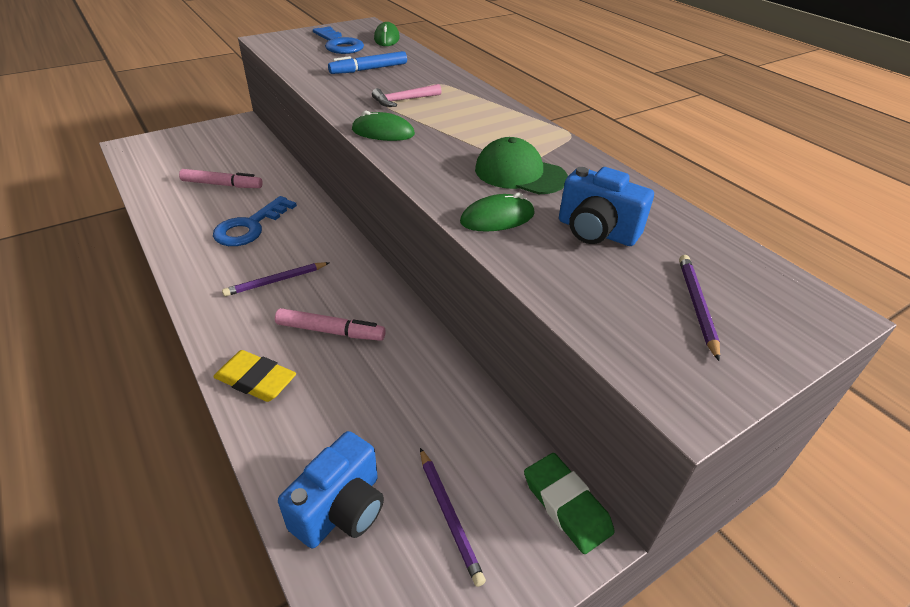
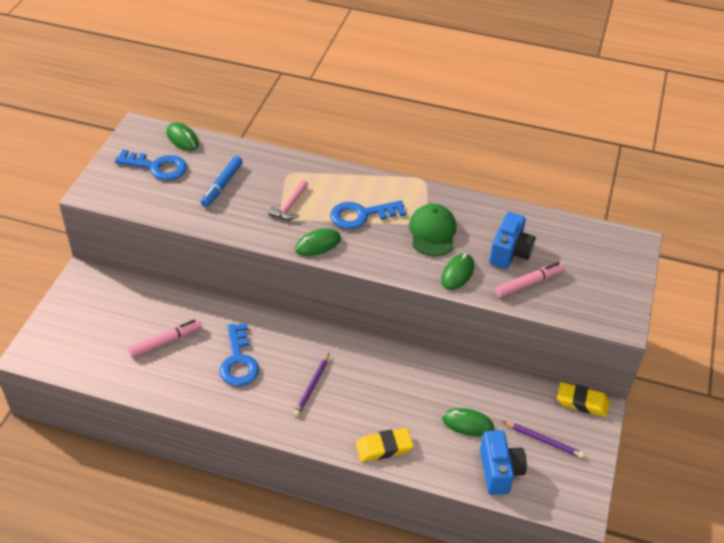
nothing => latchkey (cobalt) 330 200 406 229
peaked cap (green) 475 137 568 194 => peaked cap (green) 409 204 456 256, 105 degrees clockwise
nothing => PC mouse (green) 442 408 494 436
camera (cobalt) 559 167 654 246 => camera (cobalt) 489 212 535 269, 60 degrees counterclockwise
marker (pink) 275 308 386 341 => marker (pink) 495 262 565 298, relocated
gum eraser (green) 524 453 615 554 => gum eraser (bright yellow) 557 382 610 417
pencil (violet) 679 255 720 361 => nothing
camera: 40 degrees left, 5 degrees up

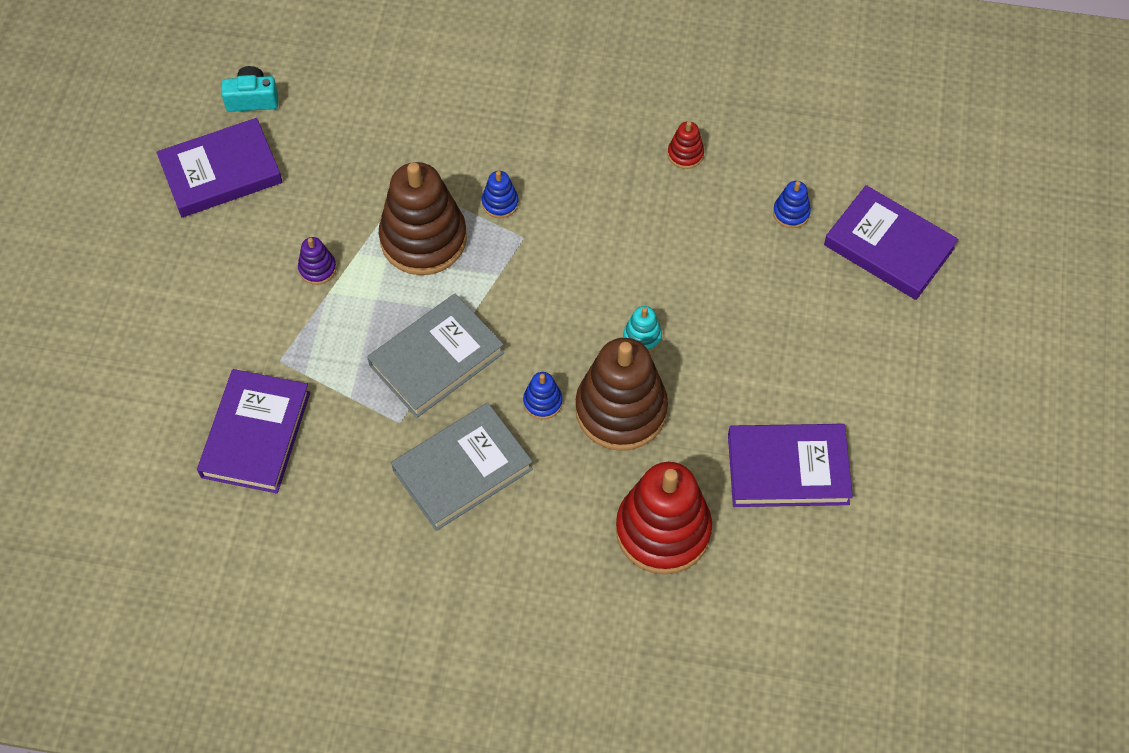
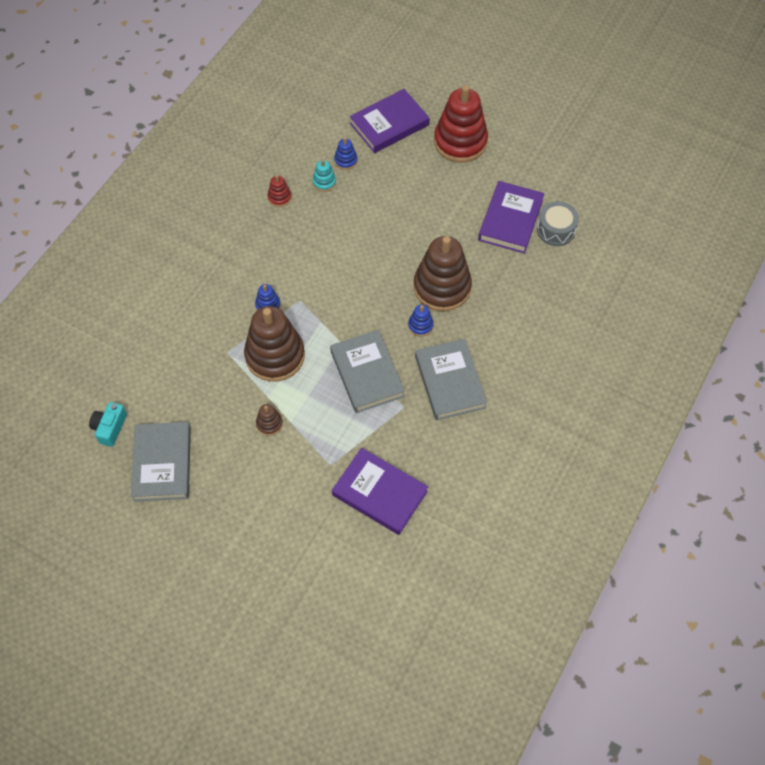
book (violet) 156 118 283 217 => book (grey) 131 422 191 502
ring stacker (violet) 298 237 336 285 => ring stacker (brown) 256 404 283 436
ring stacker (aqua) 623 306 662 352 => ring stacker (aqua) 312 160 336 192, relocated
ring stacker (scarlet) 616 462 712 574 => ring stacker (scarlet) 434 85 488 163, relocated
nothing => toy drum (grey) 537 201 579 246
camera: 70 degrees left, 0 degrees up

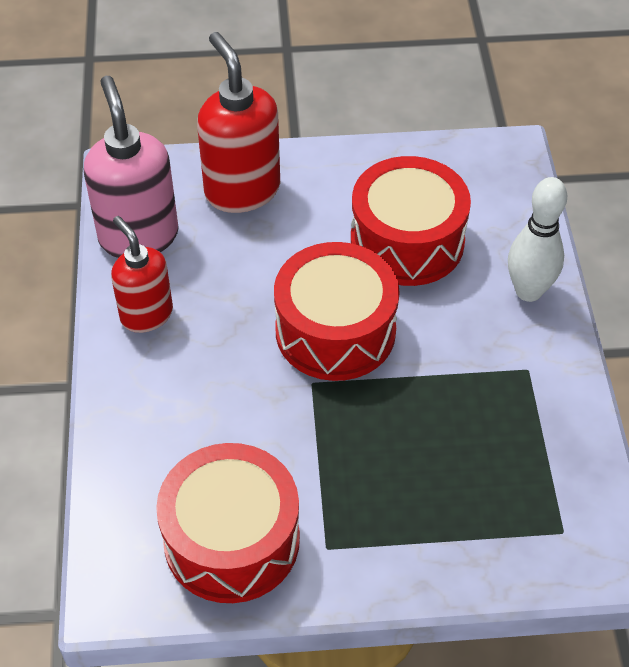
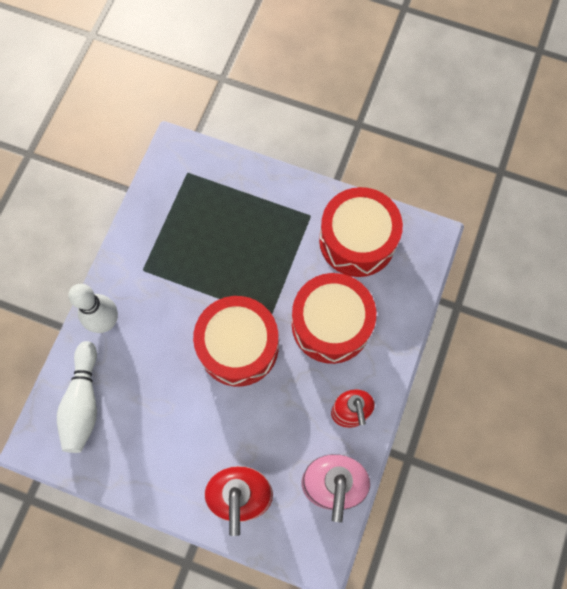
nothing => skittle (snow-white) 57 341 97 453
toy drum (scarlet) 351 156 471 286 => toy drum (scarlet) 292 273 376 364, relocated
camera: 155 degrees left, 20 degrees up

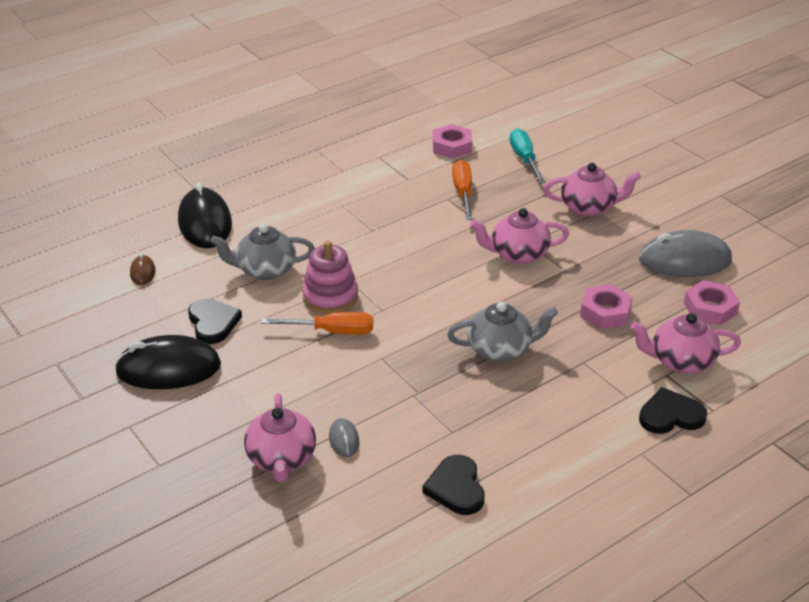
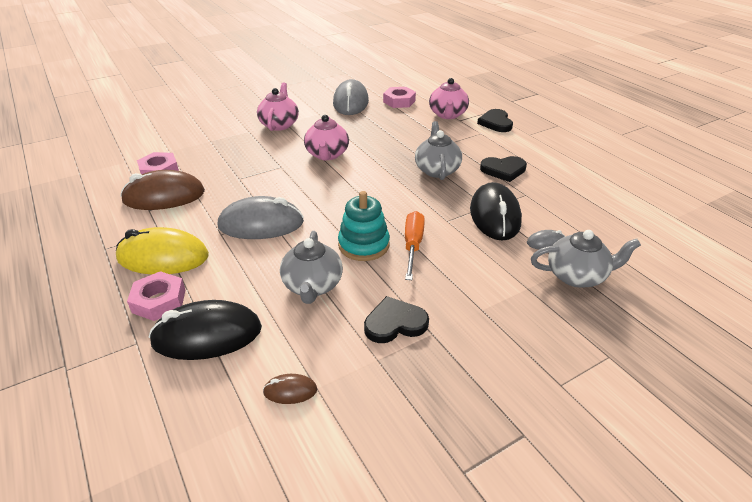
nothing => PC mouse (bright yellow) 116 227 209 275
nothing => PC mouse (brown) 120 170 205 210
hexagon nut (pink) 580 284 633 329 => hexagon nut (pink) 127 271 185 321, relocated
nothing => PC mouse (grey) 218 196 304 239
ring stacker (pink) 302 241 358 314 => ring stacker (aqua) 338 191 390 261
PC mouse (ebony) 114 335 221 389 => PC mouse (ebony) 470 182 522 241, relocated
heart shape (ebony) 422 455 484 515 => heart shape (ebony) 480 156 527 182, relocated
teapot (pink) 244 394 316 482 => teapot (grey) 531 230 641 288
hand screwdriver (orange) 452 160 473 220 => nothing
hand screwdriver (aqua) 510 128 546 184 => nothing
camera: 85 degrees left, 0 degrees up

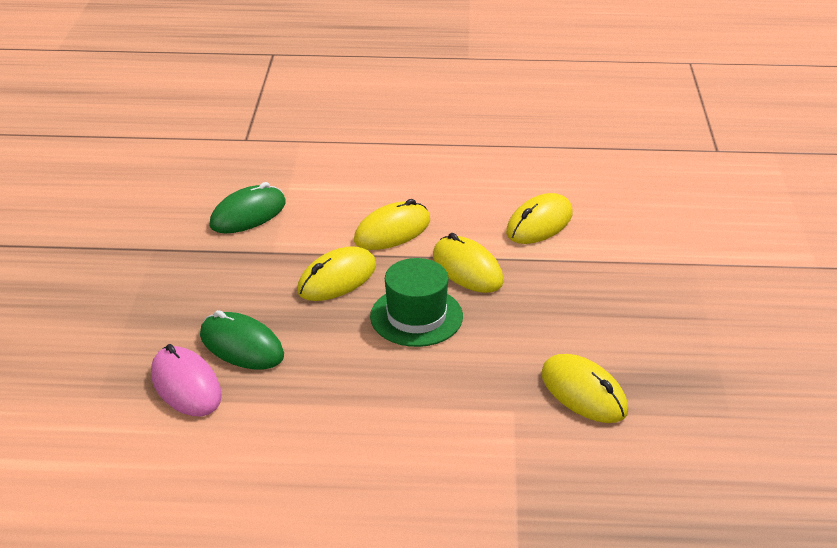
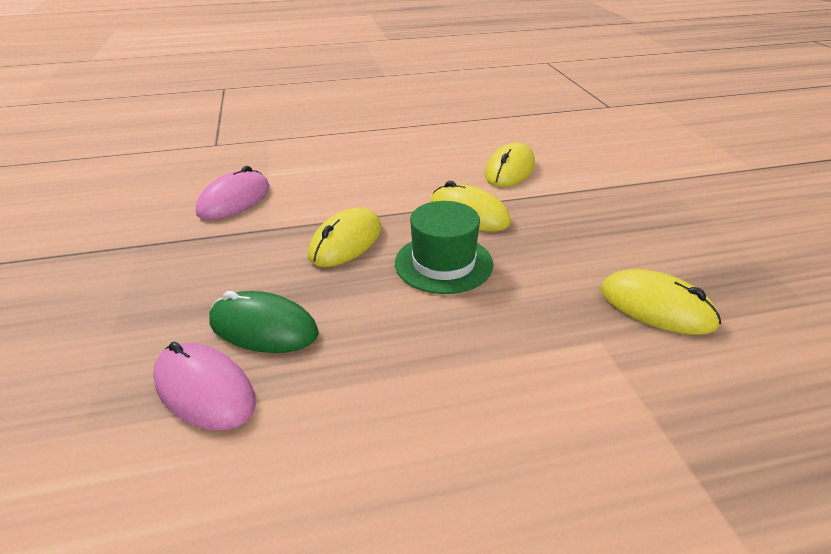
PC mouse (green) 209 182 286 233 => PC mouse (pink) 196 166 270 220
PC mouse (bright yellow) 354 199 430 250 => nothing
camera: 15 degrees left, 0 degrees up

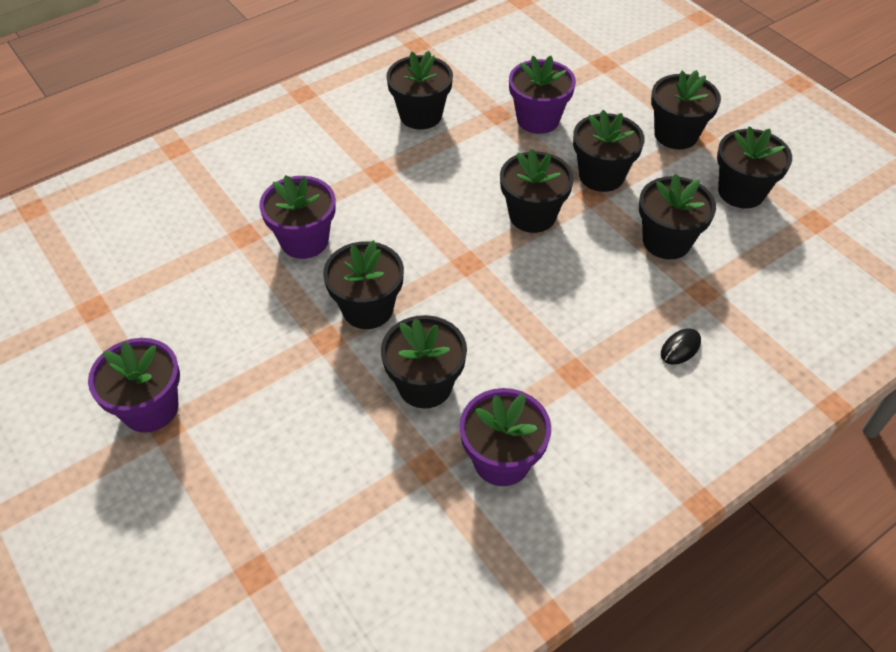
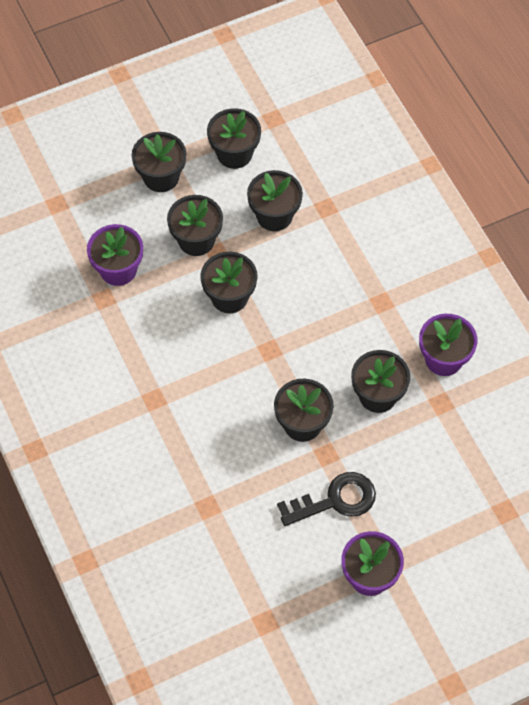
nothing => latchkey (ebony) 277 472 376 526
potted plant (violet) 259 175 336 259 => nothing
potted plant (ebony) 386 51 453 129 => nothing
PC mouse (ebony) 661 328 701 365 => nothing
camera: 80 degrees left, 10 degrees up

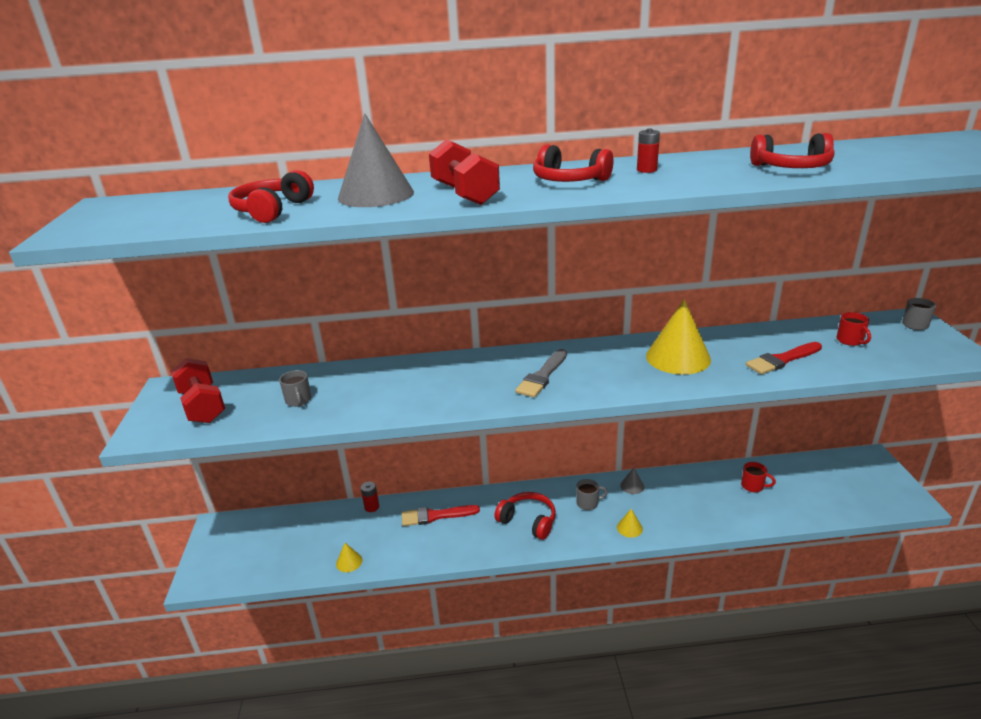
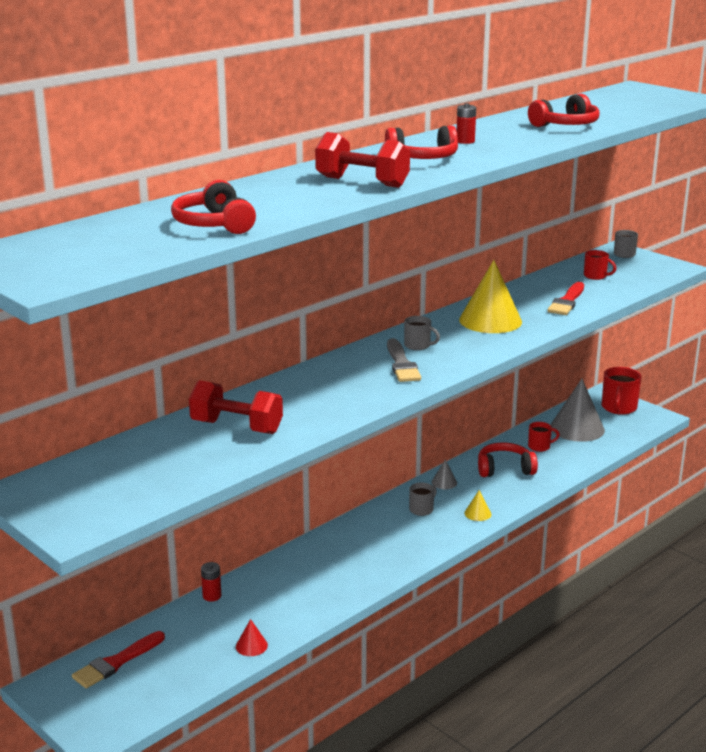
paintbrush (scarlet) 402 505 480 526 => paintbrush (scarlet) 72 631 165 688, relocated
free weight (scarlet) 171 358 225 423 => free weight (scarlet) 189 380 283 434, relocated
cone (bright yellow) 336 543 362 572 => cone (scarlet) 236 619 268 656
mug (grey) 279 370 311 407 => mug (grey) 404 316 440 350, relocated
over-ear headphones (scarlet) 494 492 556 540 => over-ear headphones (scarlet) 478 443 538 477, relocated
cone (grey) 338 113 414 207 => cone (grey) 551 379 605 442, relocated
nothing => mug (scarlet) 602 367 642 415
camera: 40 degrees left, 5 degrees down

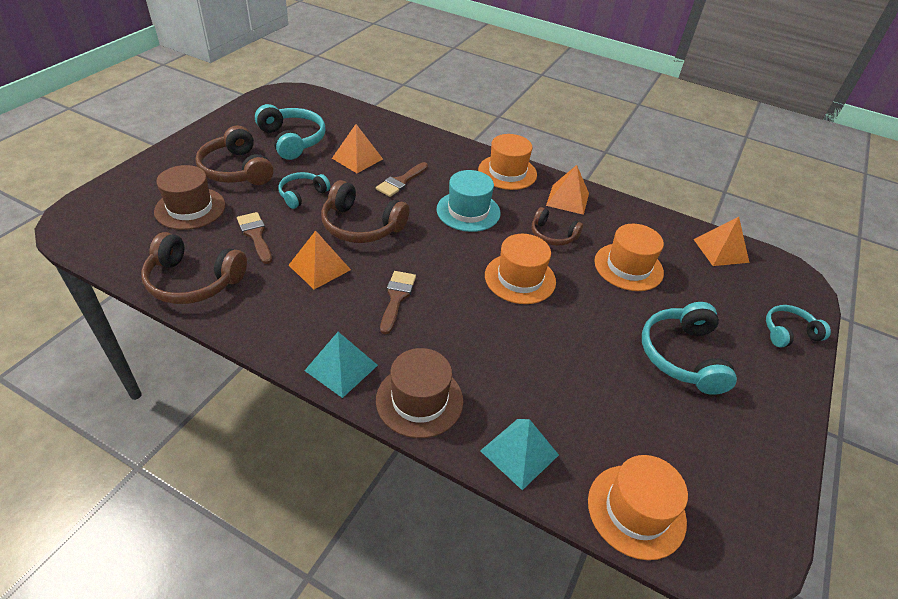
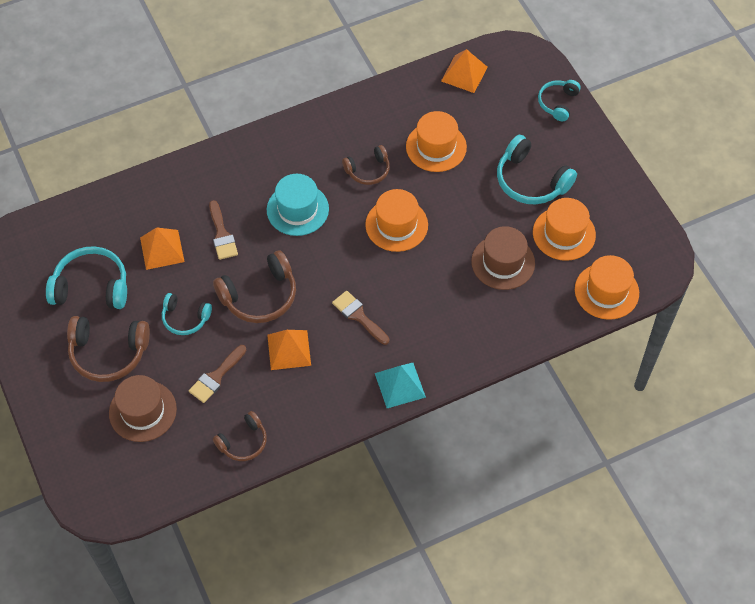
over-ear headphones (aqua) 278 172 330 209 => over-ear headphones (aqua) 162 293 212 335, 60 degrees counterclockwise
paintbrush (brown) 237 212 272 264 => paintbrush (brown) 189 345 247 403, 60 degrees counterclockwise
over-ear headphones (brown) 141 232 247 304 => over-ear headphones (brown) 213 411 267 461, x0.61
tall hat (brown) 376 348 463 438 => tall hat (brown) 471 226 535 290, relocated
tall hat (orange) 478 134 537 190 => tall hat (orange) 533 198 596 261, relocated
pyramid (aqua) 480 419 559 490 => nothing
pyramid (orange) 546 165 589 215 => nothing
camera: 50 degrees left, 15 degrees up

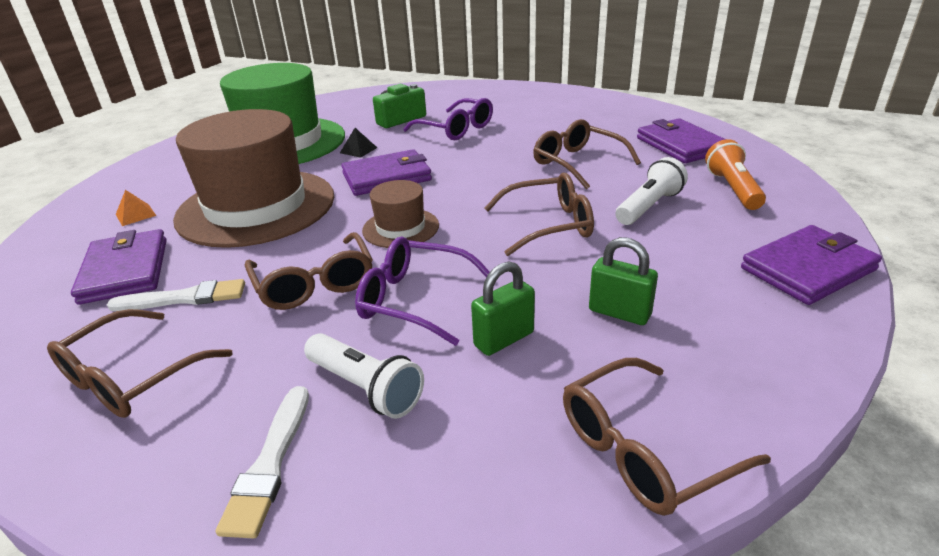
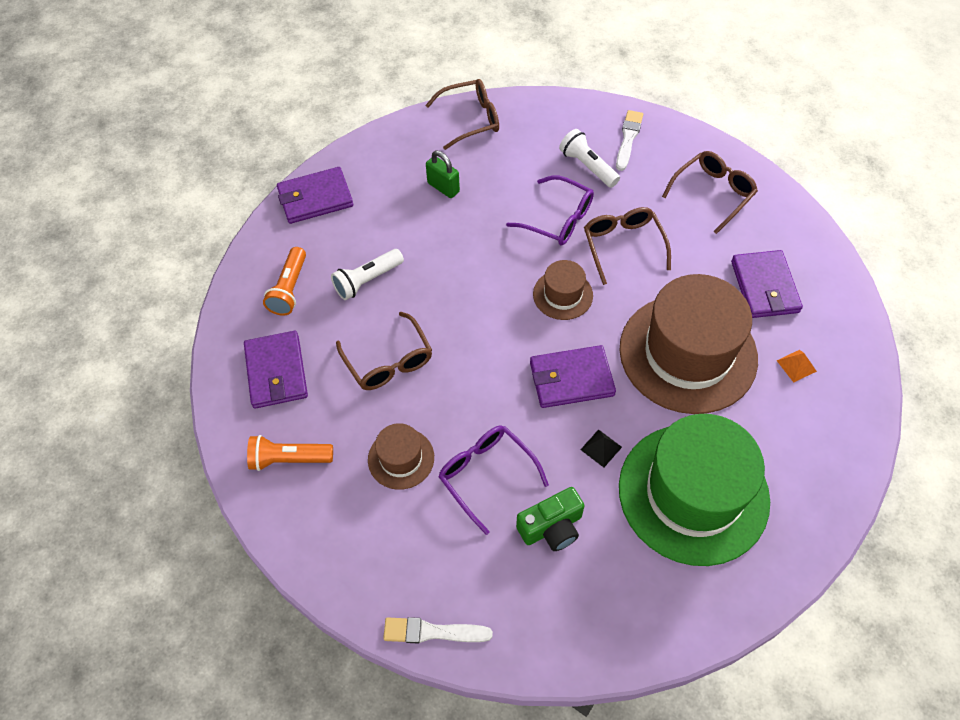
nothing => pocket torch (orange) 247 435 333 471
nothing => tall hat (brown) 368 423 434 490
paintbrush (snow-white) 107 279 245 311 => paintbrush (snow-white) 383 617 493 643, relocated
padlock (green) 471 262 535 356 => nothing
spectacles (brown) 484 173 594 256 => nothing
camera: 170 degrees left, 25 degrees up

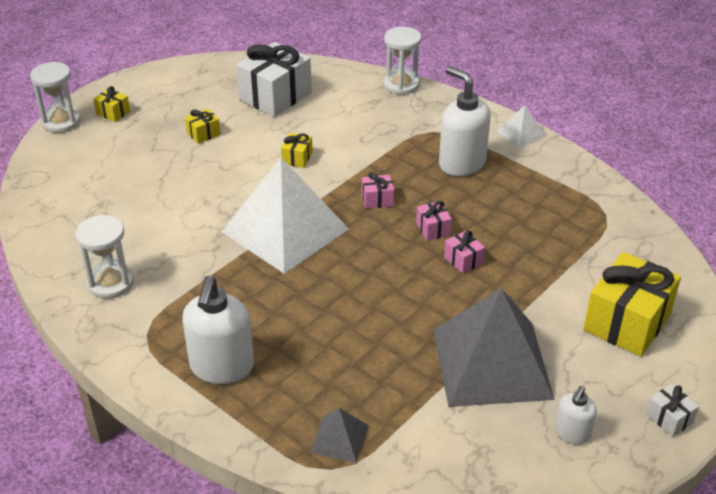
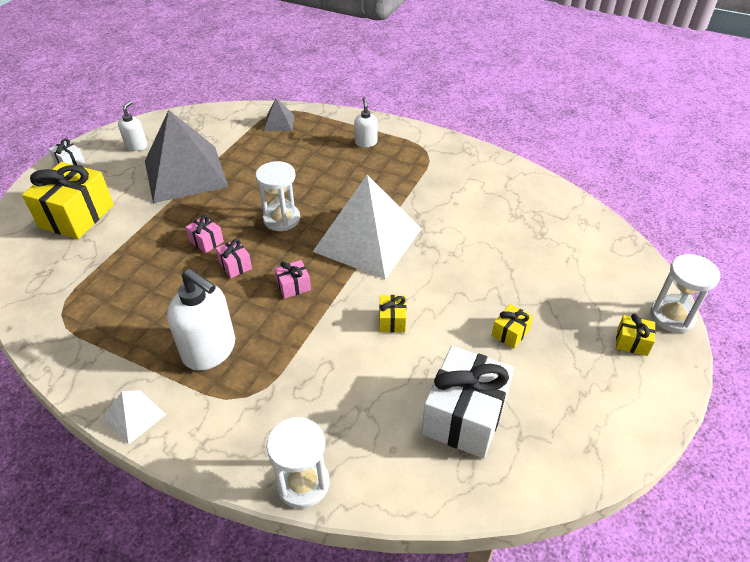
sandglass (snow-white) 75 215 134 299 => sandglass (snow-white) 256 161 300 231, relocated
soap dispenser (snow-white) 182 276 254 384 => soap dispenser (snow-white) 354 97 378 147, x0.54
camera: 165 degrees right, 5 degrees up

